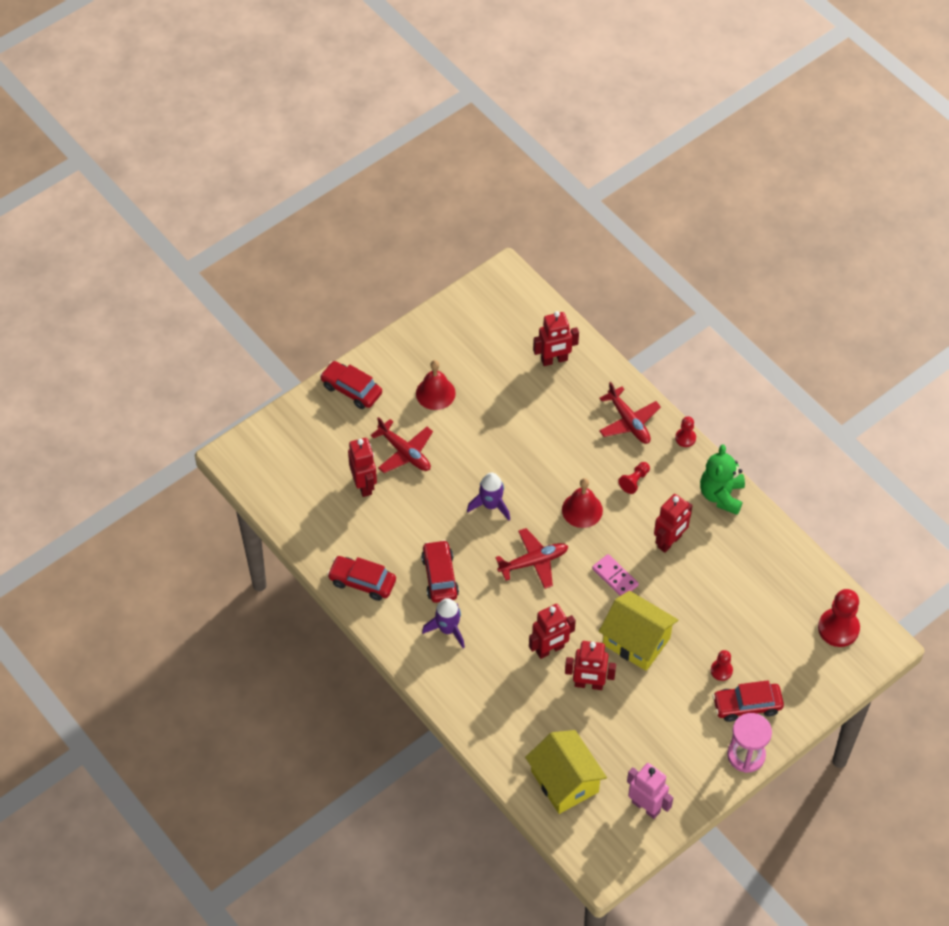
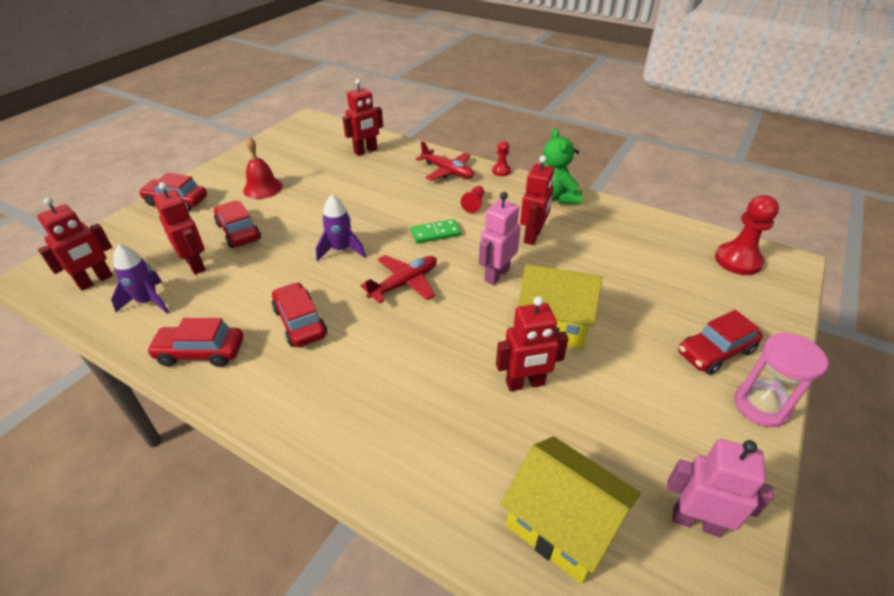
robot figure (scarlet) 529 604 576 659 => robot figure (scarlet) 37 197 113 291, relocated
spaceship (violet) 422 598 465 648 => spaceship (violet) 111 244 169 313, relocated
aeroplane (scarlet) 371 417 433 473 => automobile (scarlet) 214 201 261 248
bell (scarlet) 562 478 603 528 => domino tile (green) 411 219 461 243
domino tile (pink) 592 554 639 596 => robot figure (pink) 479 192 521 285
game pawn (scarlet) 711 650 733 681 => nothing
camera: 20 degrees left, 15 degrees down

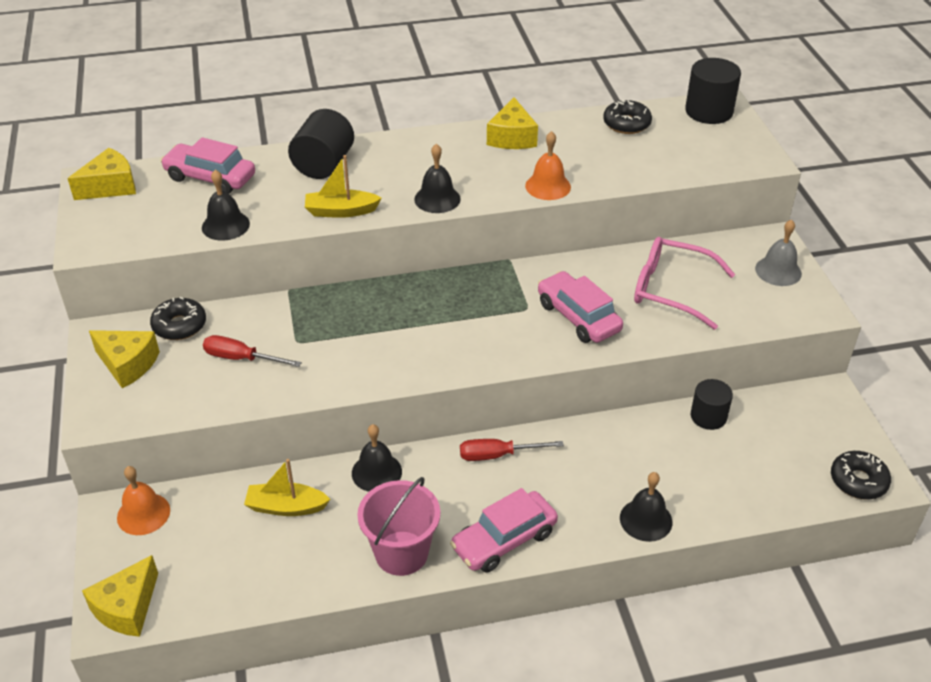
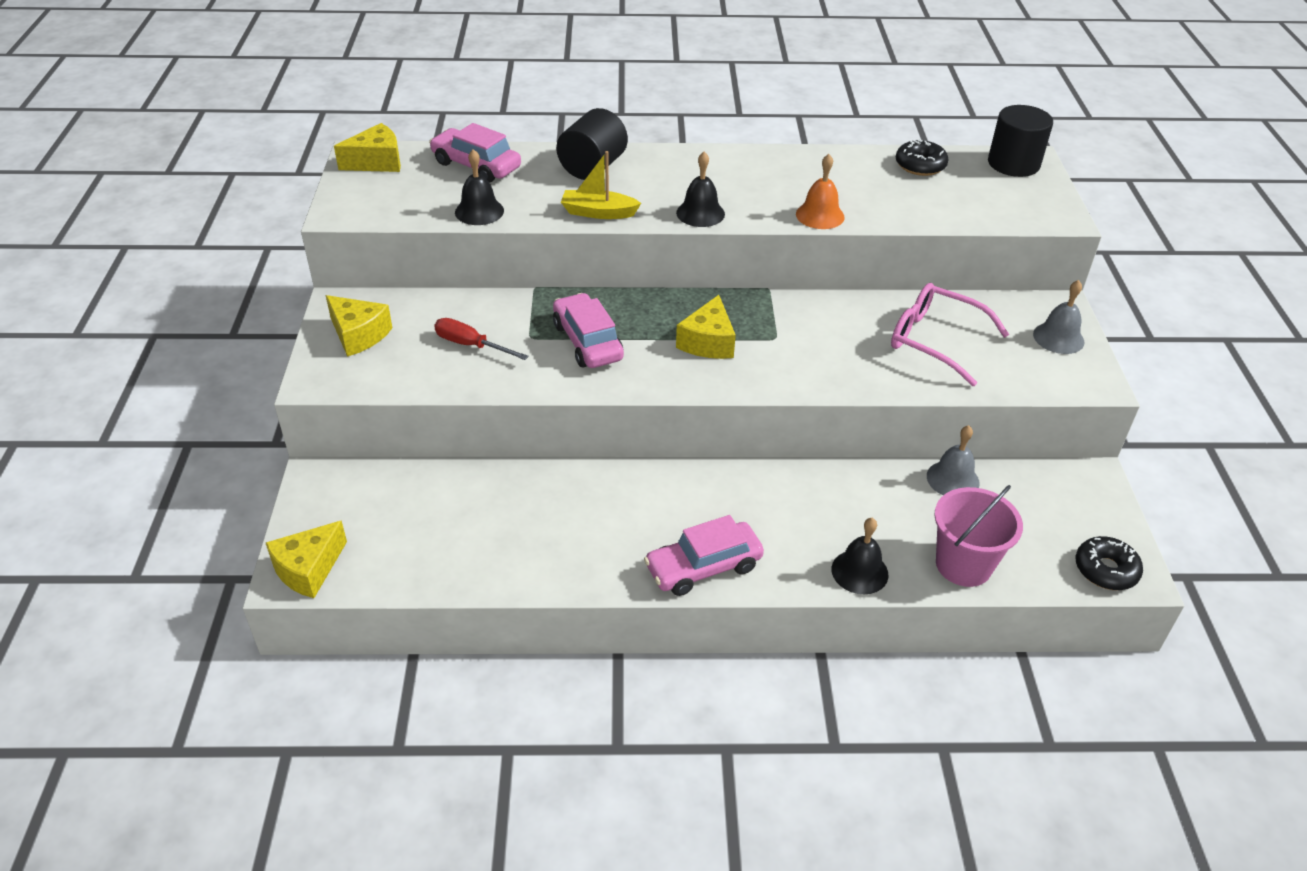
automobile (pink) 538 271 623 343 => automobile (pink) 553 293 624 368, relocated
cheese wedge (bright yellow) 487 97 538 149 => cheese wedge (bright yellow) 676 295 736 359, relocated
cylinder (ebony) 691 379 733 430 => bell (grey) 927 425 980 495
sand bucket (pink) 357 477 440 576 => sand bucket (pink) 934 485 1023 587, relocated
bell (orange) 117 466 170 535 => nothing
glazed donut (ebony) 150 297 206 340 => nothing
boat (bright yellow) 244 459 330 516 => nothing
bell (ebony) 352 424 402 492 => nothing
hand screwdriver (scarlet) 460 439 564 461 => nothing
camera: 10 degrees right, 0 degrees up

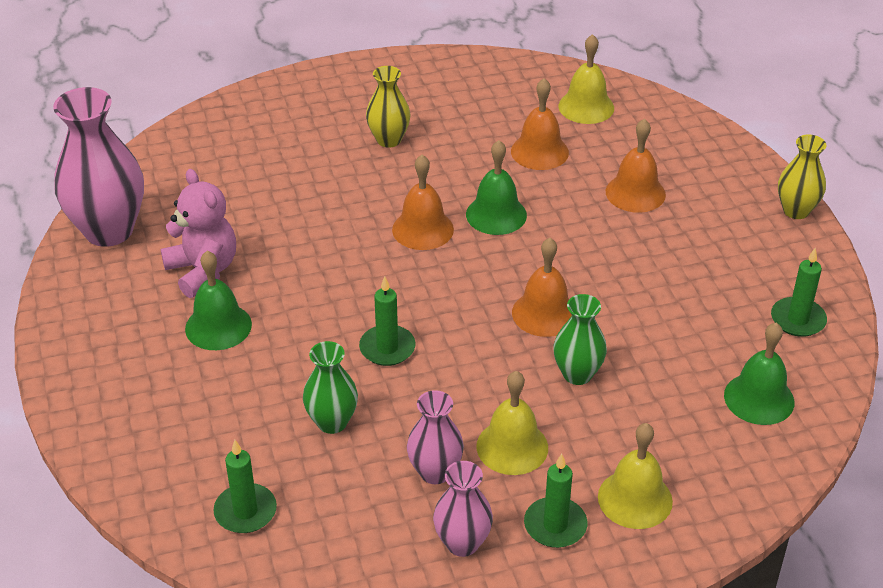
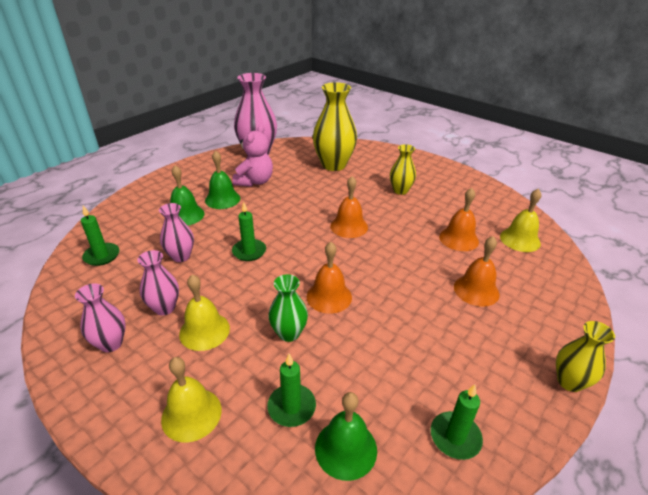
flower vase (green) 303 341 358 434 => flower vase (pink) 159 203 194 262
bell (green) 466 140 527 235 => bell (green) 170 165 204 226, relocated
pillar candle (green) 524 454 587 548 => pillar candle (green) 267 354 316 427, relocated
nothing => flower vase (bright yellow) 313 82 357 171
camera: 55 degrees right, 5 degrees down

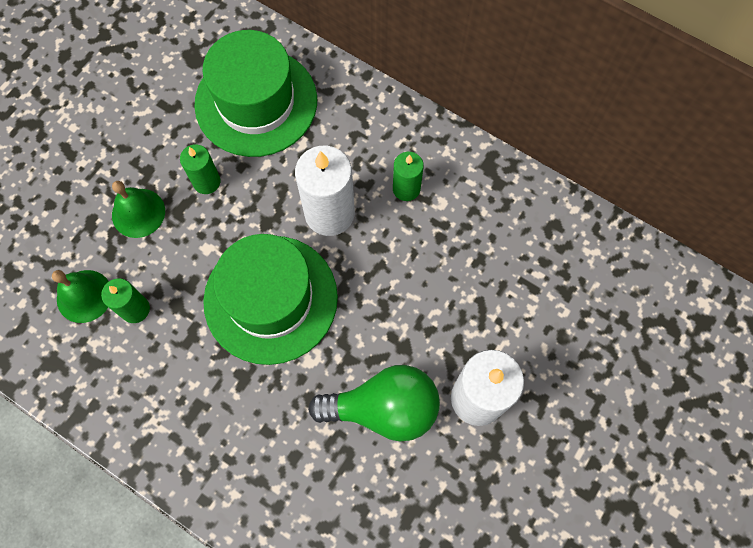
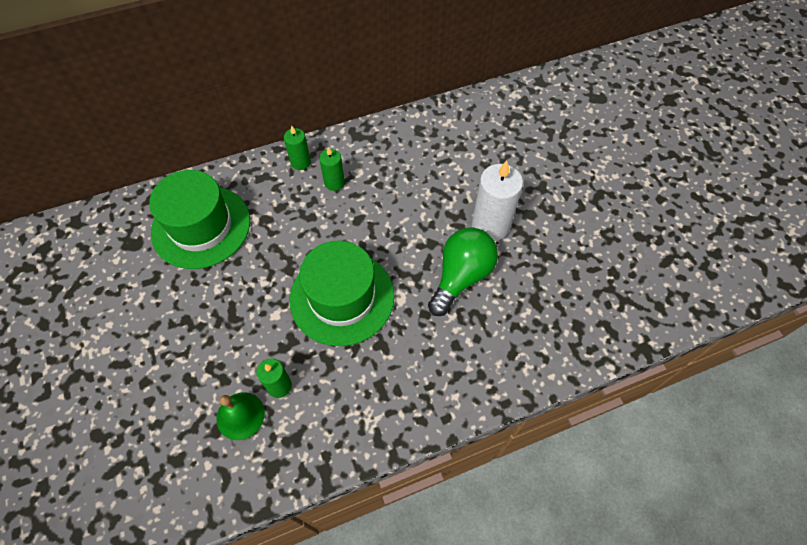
pillar candle (green) 180 144 221 194 => pillar candle (green) 284 125 311 170, relocated
bell (green) 112 181 165 238 => nothing
pillar candle (snow-white) 295 146 355 236 => nothing
camera: 55 degrees left, 10 degrees down

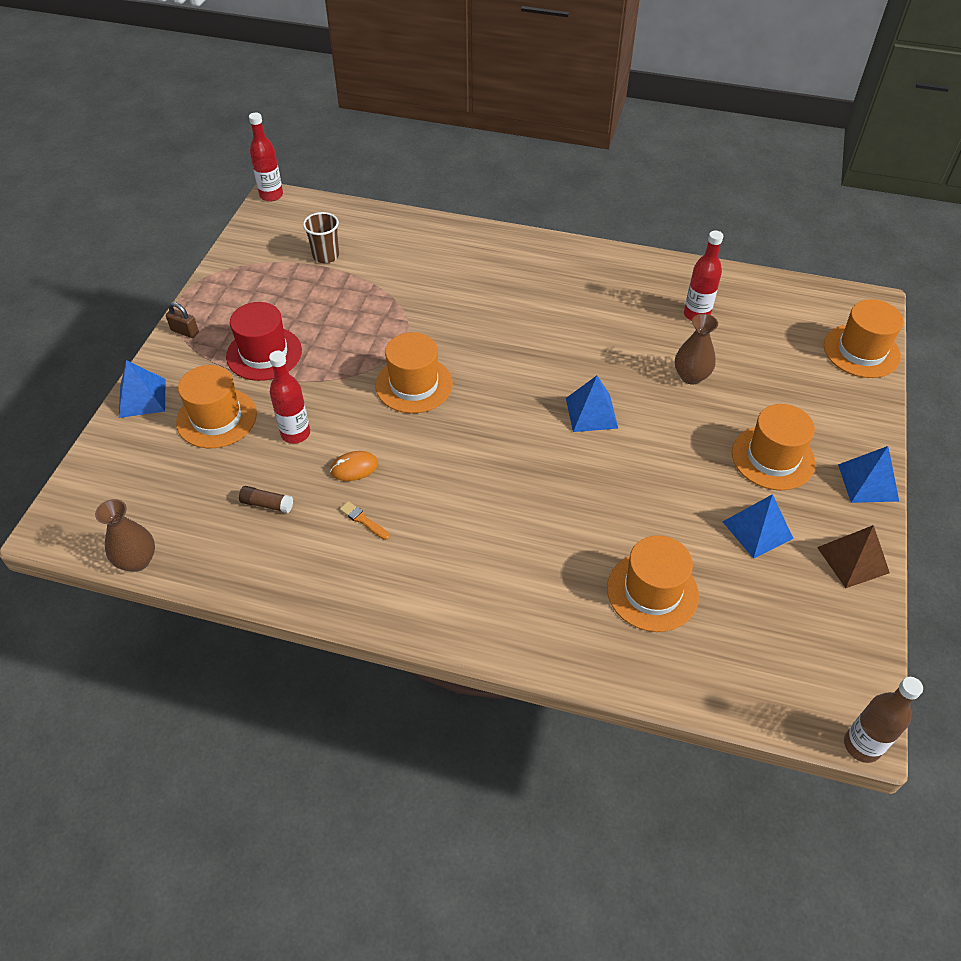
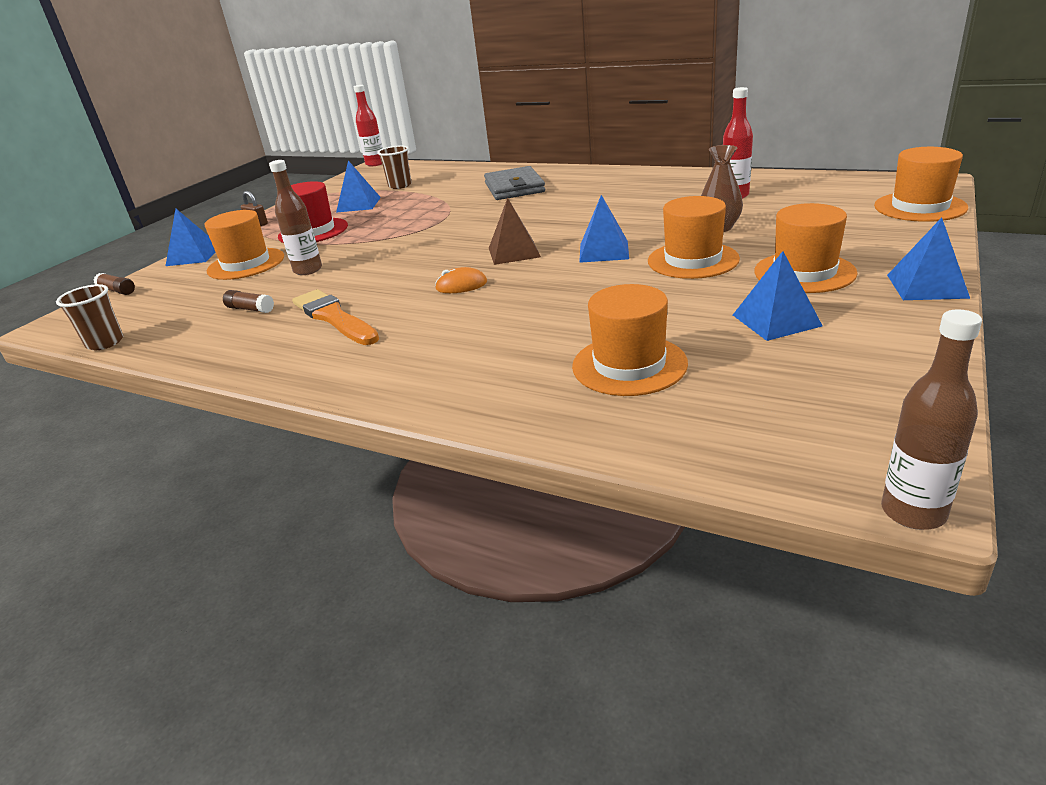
flower vase (brown) 95 499 155 572 => cup (brown) 56 284 124 350
nothing => glue (brown) 93 273 135 295
bottle (scarlet) 269 351 310 444 => bottle (brown) 269 160 322 275
paintbrush (orange) 340 501 390 540 => paintbrush (orange) 292 289 379 345, x2.22
nothing => pyramid (cobalt) 336 160 381 213
PC mouse (orange) 330 451 378 481 => PC mouse (orange) 435 267 487 293, relocated
nothing => card wallet (grey) 484 166 545 200
pyramid (brown) 817 525 890 588 => pyramid (brown) 489 197 541 265, relocated
tall hat (orange) 376 332 453 413 => tall hat (orange) 648 196 740 279, relocated
camera: 15 degrees right, 20 degrees down

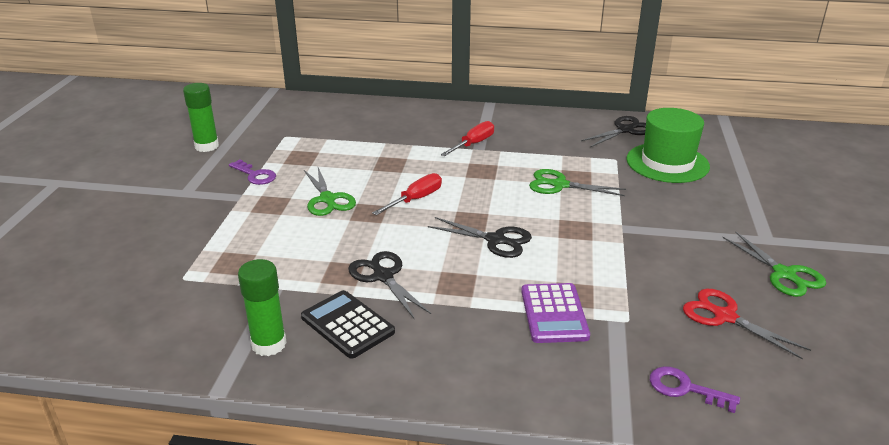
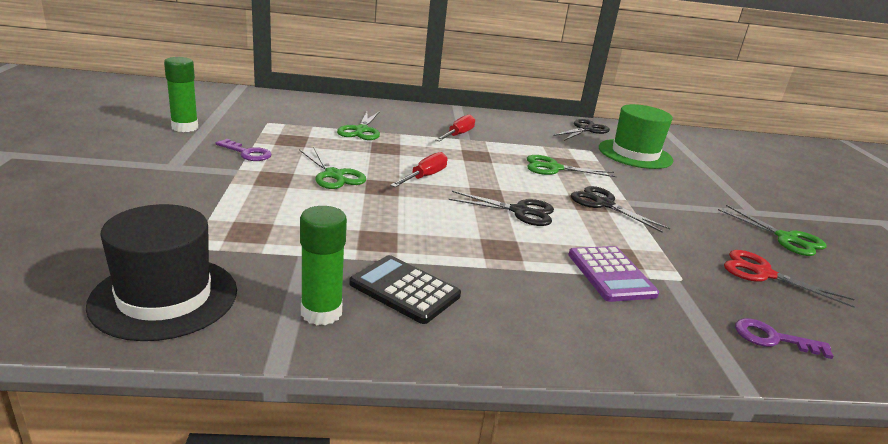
nothing => tall hat (ebony) 86 204 237 341
nothing => scissors (green) 337 111 380 140
scissors (ebony) 348 251 431 320 => scissors (ebony) 570 186 671 233, relocated
camera: 15 degrees left, 5 degrees down

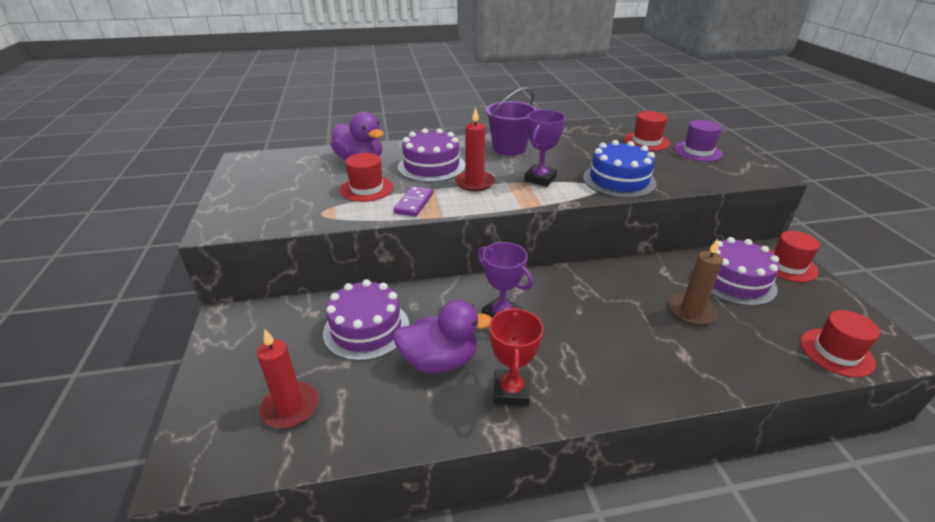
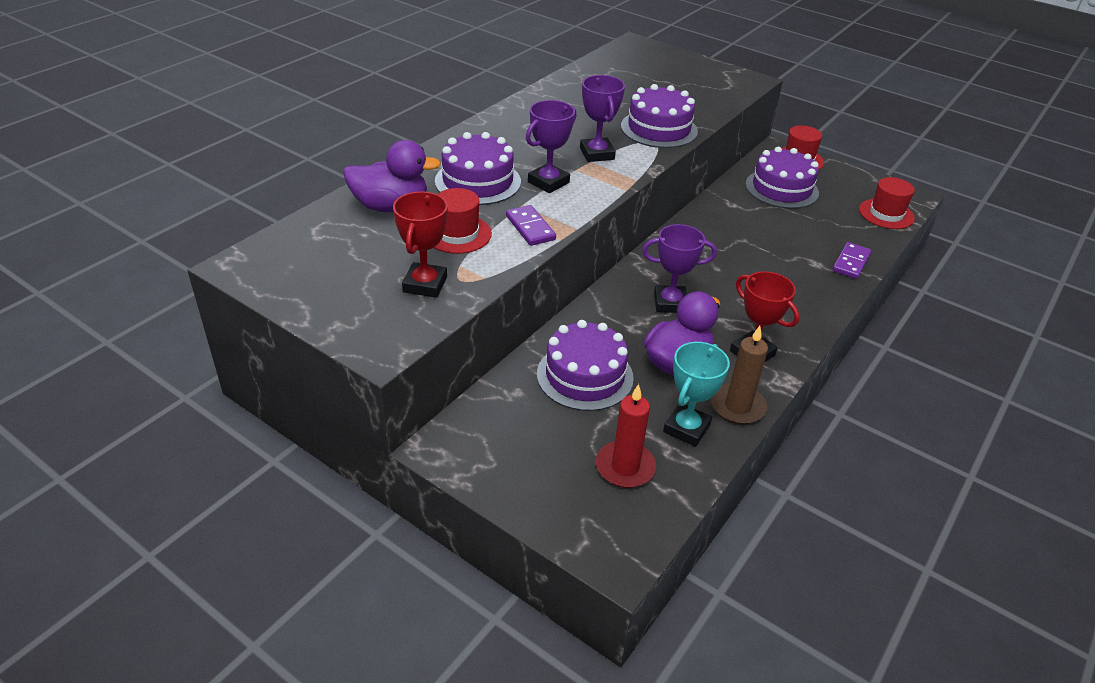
nothing => prize cup (scarlet) 393 191 448 298
pillar candle (scarlet) 455 107 495 191 => prize cup (violet) 526 100 576 193
cake (cobalt) 583 140 656 198 => cake (violet) 621 84 698 148
nothing => prize cup (aqua) 663 342 730 447
pillar candle (brown) 669 239 723 325 => pillar candle (brown) 711 326 768 424, relocated
nothing => domino tile (violet) 832 242 871 279
sand bucket (violet) 485 87 537 155 => nothing
tall hat (scarlet) 624 111 670 151 => nothing
tall hat (violet) 674 120 723 162 => nothing
camera: 45 degrees left, 5 degrees up

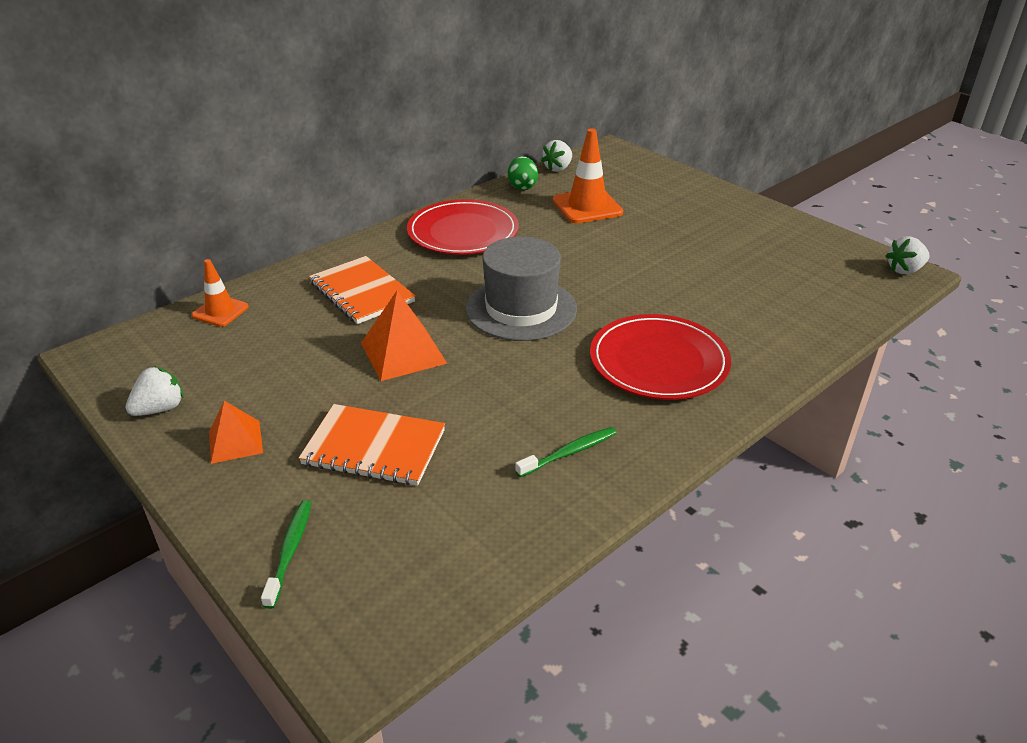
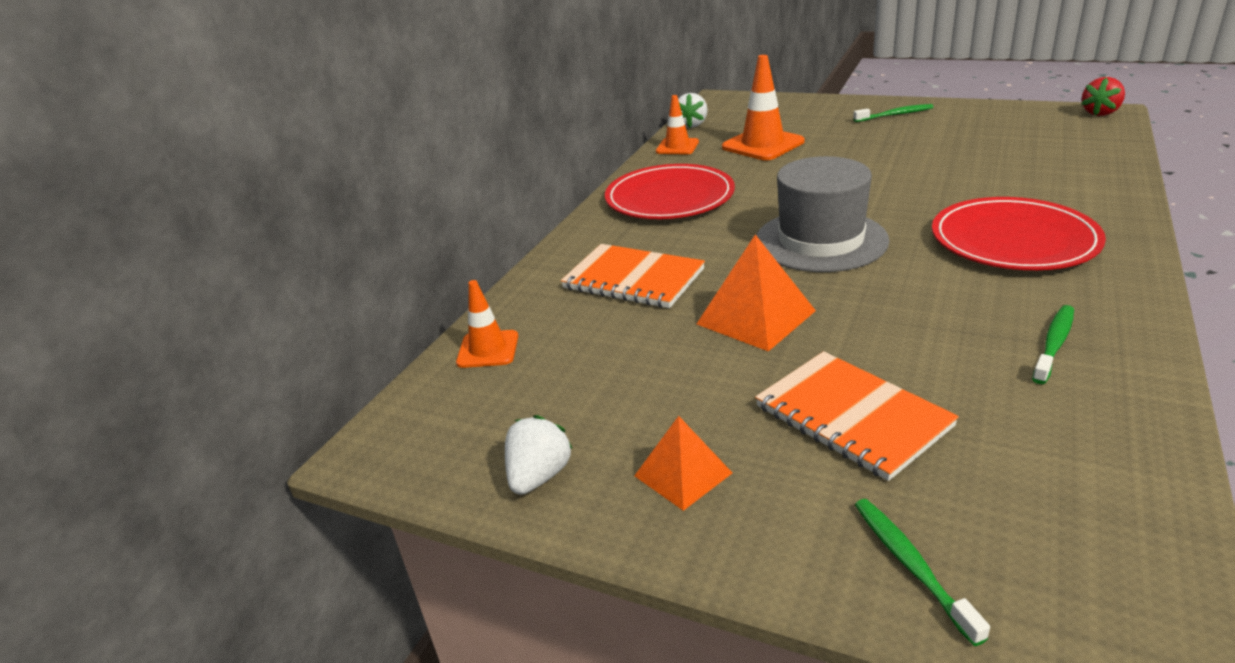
egg shape (green) 508 156 538 190 => traffic cone (orange) 656 95 699 154
exercise book (orange) 299 404 445 486 => exercise book (orange) 755 351 959 481, 60 degrees clockwise
nothing => tooth brush (green) 853 104 933 122
strawberry (snow-white) 885 237 930 274 => strawberry (scarlet) 1081 77 1125 116
camera: 20 degrees left, 5 degrees down

